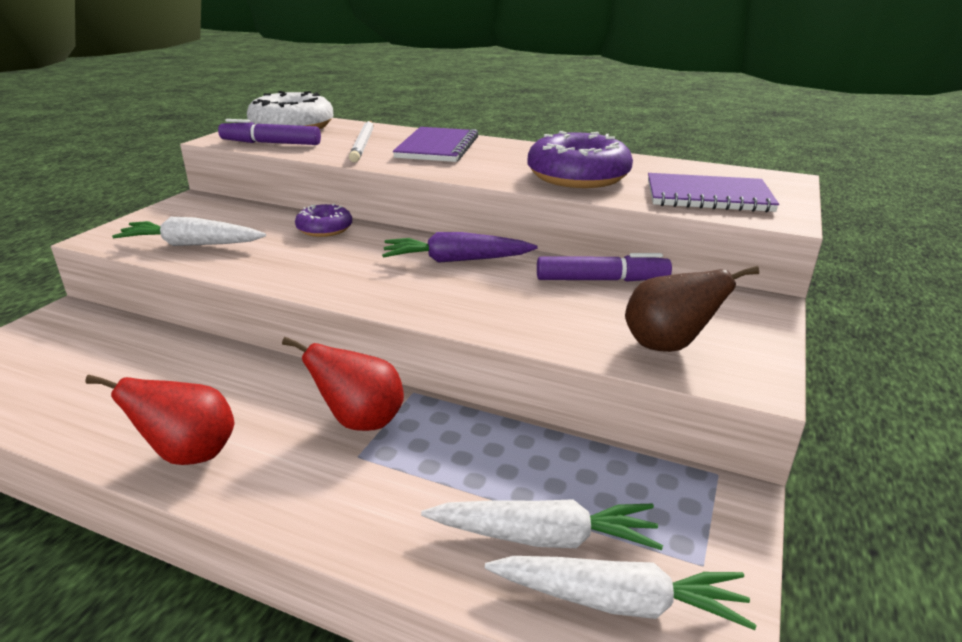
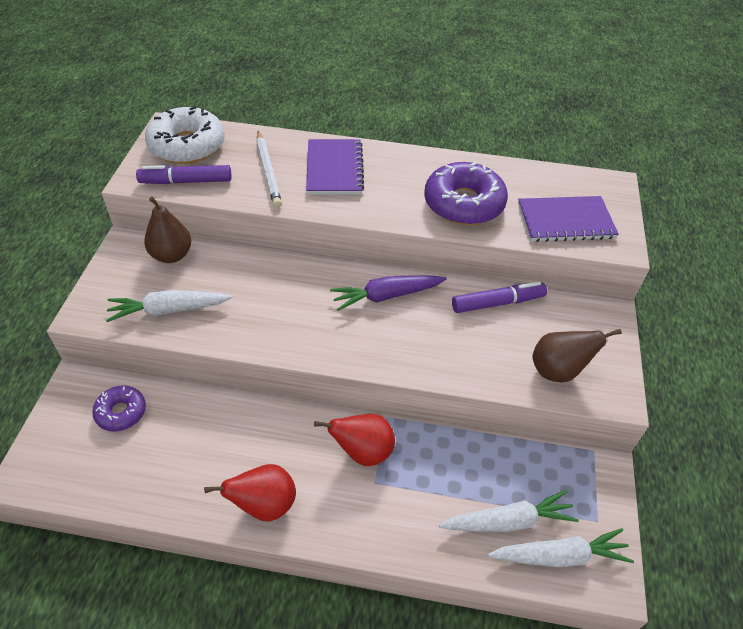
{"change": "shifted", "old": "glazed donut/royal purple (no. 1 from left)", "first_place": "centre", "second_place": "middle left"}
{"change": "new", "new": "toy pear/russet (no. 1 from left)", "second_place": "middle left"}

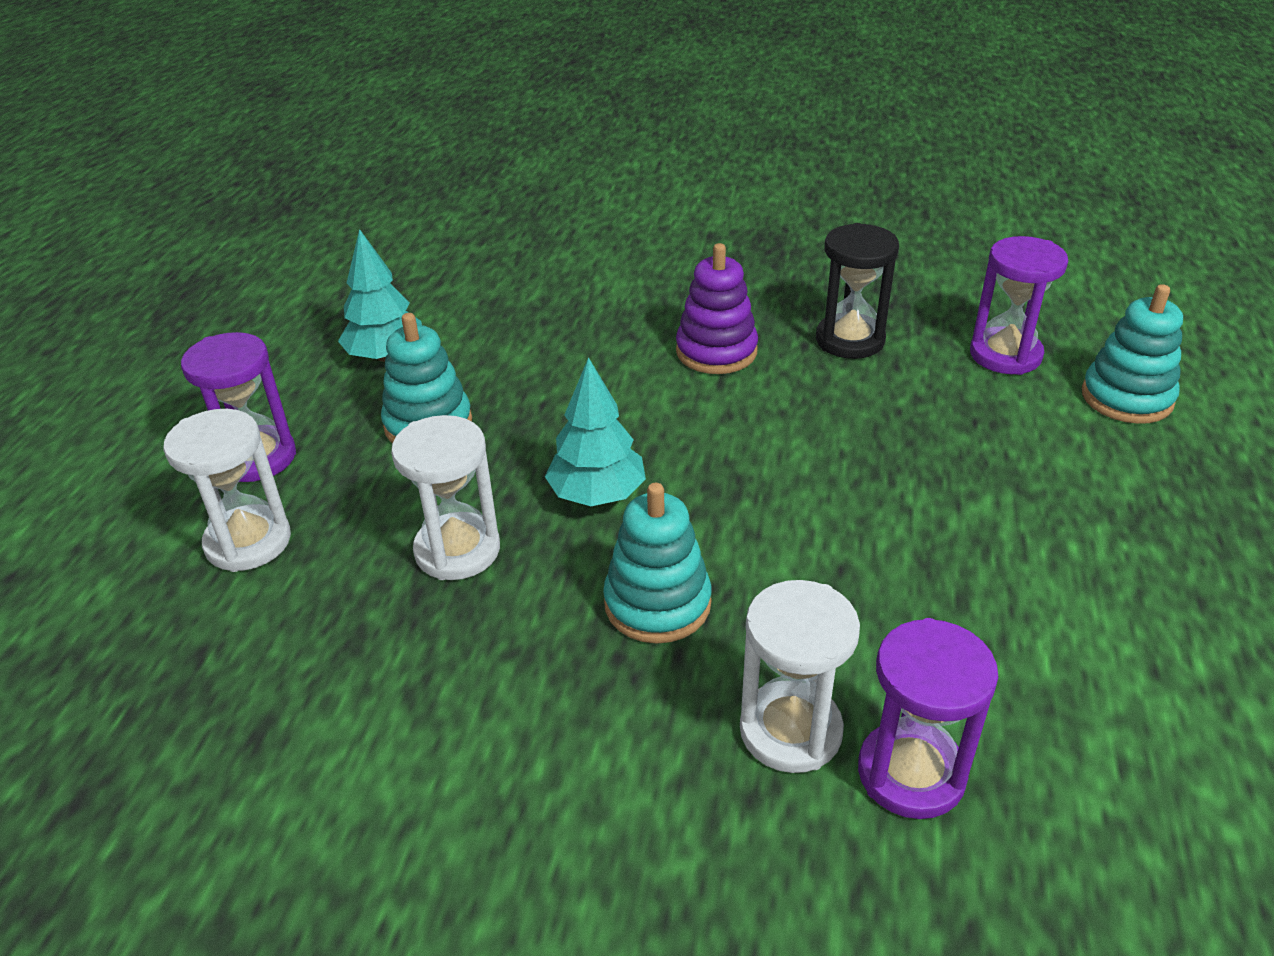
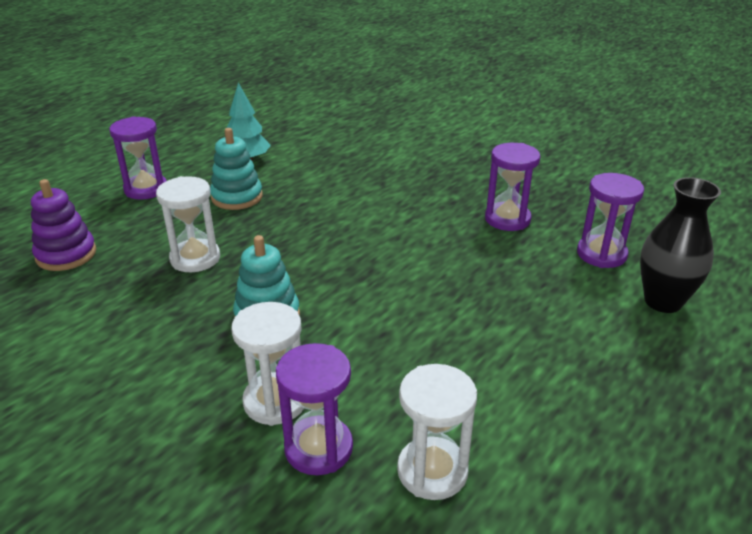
{"change": "shifted", "old": "sand timer/pure white (no. 1 from left in the first image)", "new": "sand timer/pure white (no. 3 from left)", "first_place": "middle left", "second_place": "bottom centre"}
{"change": "gone", "old": "tree/turquoise (no. 2 from left)", "first_place": "centre"}
{"change": "shifted", "old": "ring stacker/royal purple", "first_place": "top centre", "second_place": "middle left"}
{"change": "repainted", "old": "sand timer/black", "new": "sand timer/royal purple (no. 3 from left)", "first_place": "top right", "second_place": "middle right"}
{"change": "swapped", "old": "ring stacker/turquoise (no. 3 from left)", "new": "vase/black", "first_place": "middle right", "second_place": "middle right"}

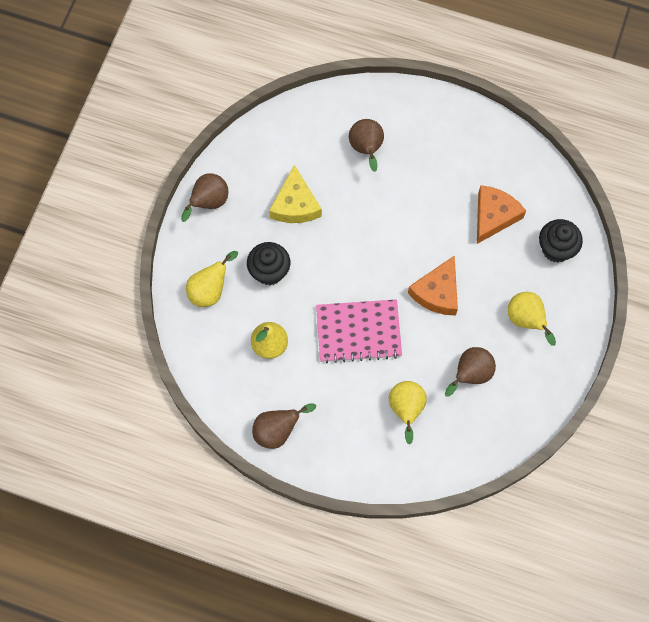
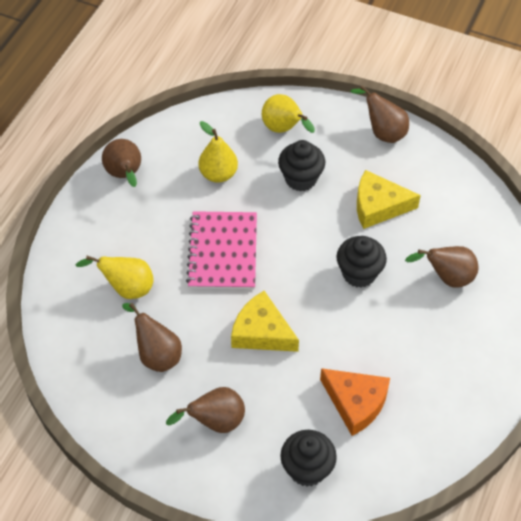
{"change": "repainted", "old": "cheese wedge/orange (no. 1 from left)", "new": "cheese wedge/bright yellow (no. 1 from left)", "first_place": "middle right", "second_place": "centre"}
{"change": "repainted", "old": "toy pear/bright yellow (no. 4 from left)", "new": "toy pear/russet (no. 3 from left)", "first_place": "middle right", "second_place": "bottom centre"}
{"change": "new", "new": "cupcake/black (no. 3 from left)", "second_place": "middle right"}

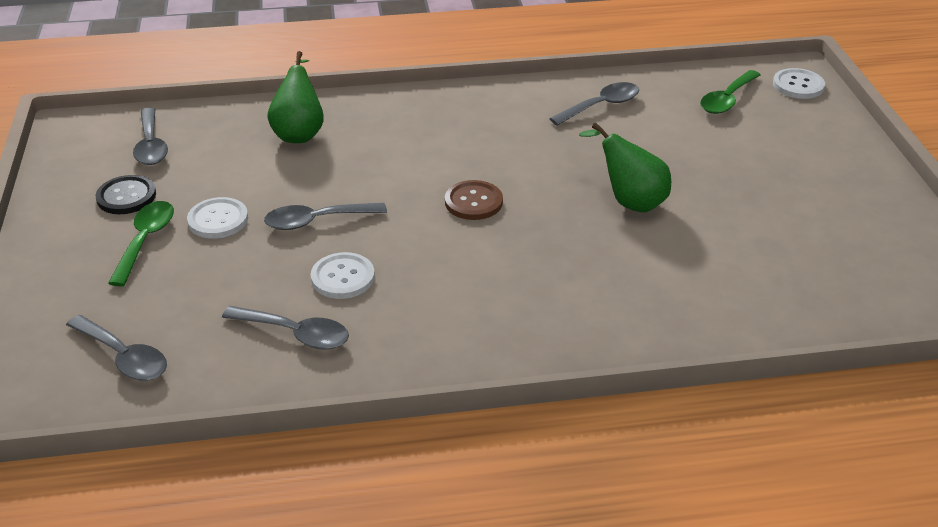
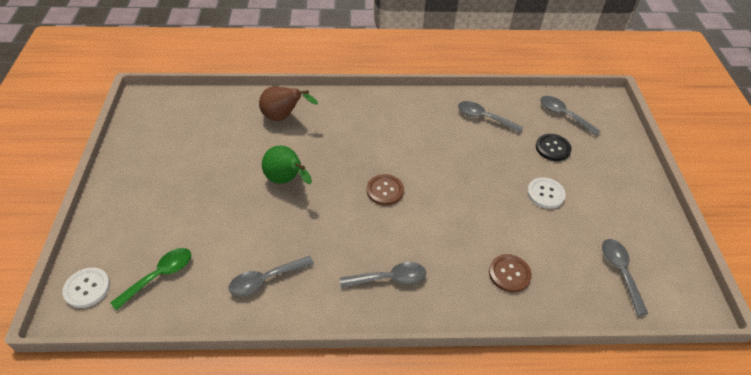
{"change": "shifted", "old": "shirt button/black", "first_place": "middle left", "second_place": "middle right"}
{"change": "gone", "old": "tablespoon/emerald (no. 1 from left)", "first_place": "middle left"}
{"change": "shifted", "old": "tablespoon/grey (no. 4 from left in the first image)", "new": "tablespoon/grey (no. 2 from left)", "first_place": "centre", "second_place": "bottom centre"}
{"change": "swapped", "old": "toy pear/emerald (no. 1 from left)", "new": "shirt button/russet (no. 2 from left)", "first_place": "top left", "second_place": "bottom right"}
{"change": "gone", "old": "shirt button/pure white (no. 2 from left)", "first_place": "centre"}
{"change": "new", "new": "toy pear/russet", "second_place": "top centre"}

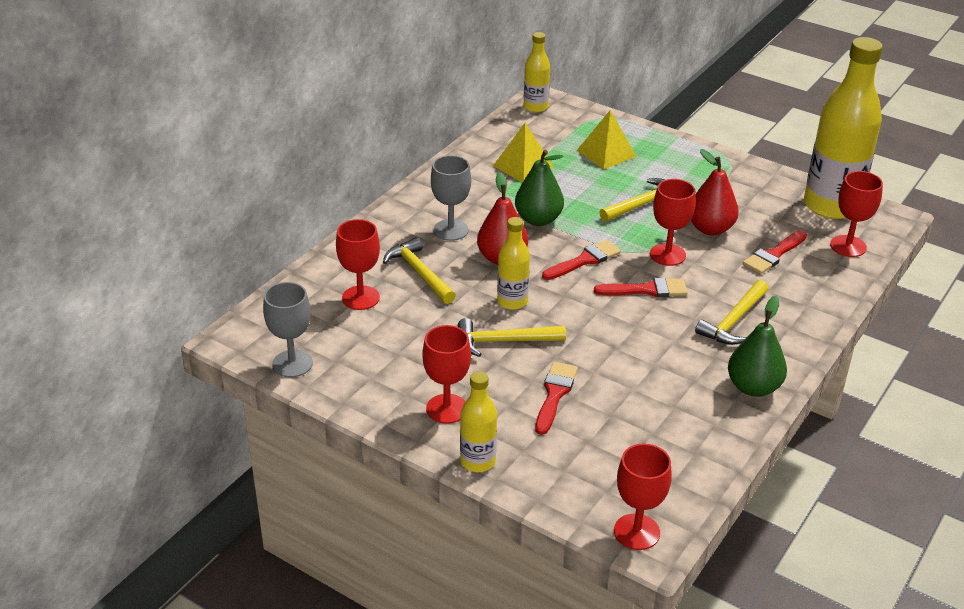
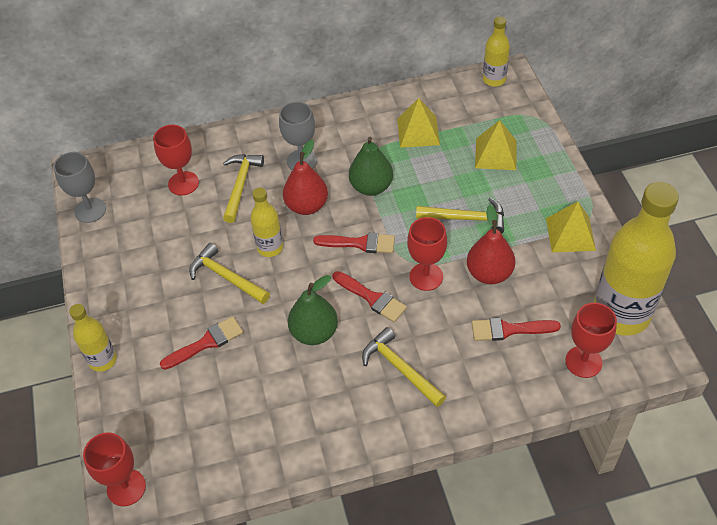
{"change": "gone", "old": "goblet/scarlet (no. 2 from left)", "first_place": "centre"}
{"change": "rotated", "old": "carpenter's hammer/bright yellow (no. 4 from left in the first image)", "first_place": "middle right", "second_place": "bottom centre", "degrees": 60}
{"change": "shifted", "old": "toy pear/emerald (no. 2 from left in the first image)", "new": "toy pear/emerald (no. 1 from left)", "first_place": "middle right", "second_place": "centre"}
{"change": "new", "new": "pyramid/bright yellow (no. 3 from left)", "second_place": "middle right"}

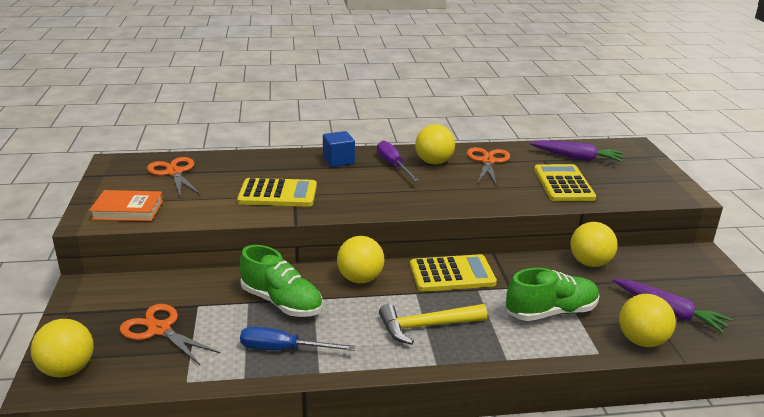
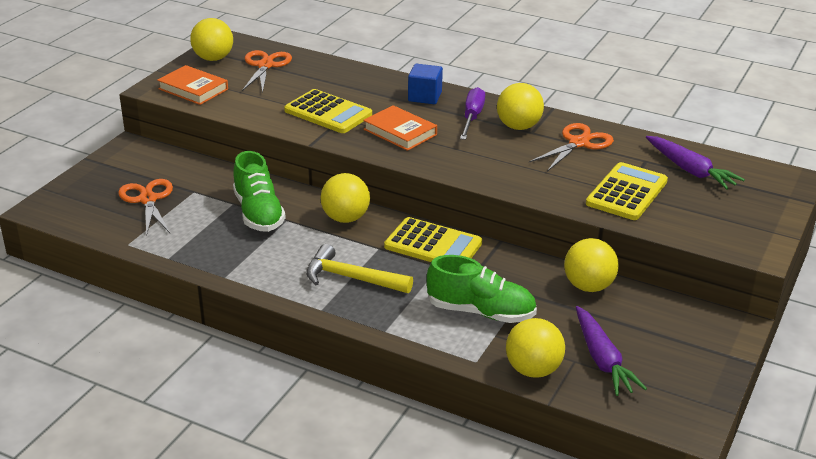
{"change": "shifted", "old": "ball/bright yellow (no. 1 from left)", "first_place": "bottom left", "second_place": "top left"}
{"change": "gone", "old": "hand screwdriver/royal blue", "first_place": "bottom centre"}
{"change": "new", "new": "hardback/orange (no. 2 from left)", "second_place": "top centre"}

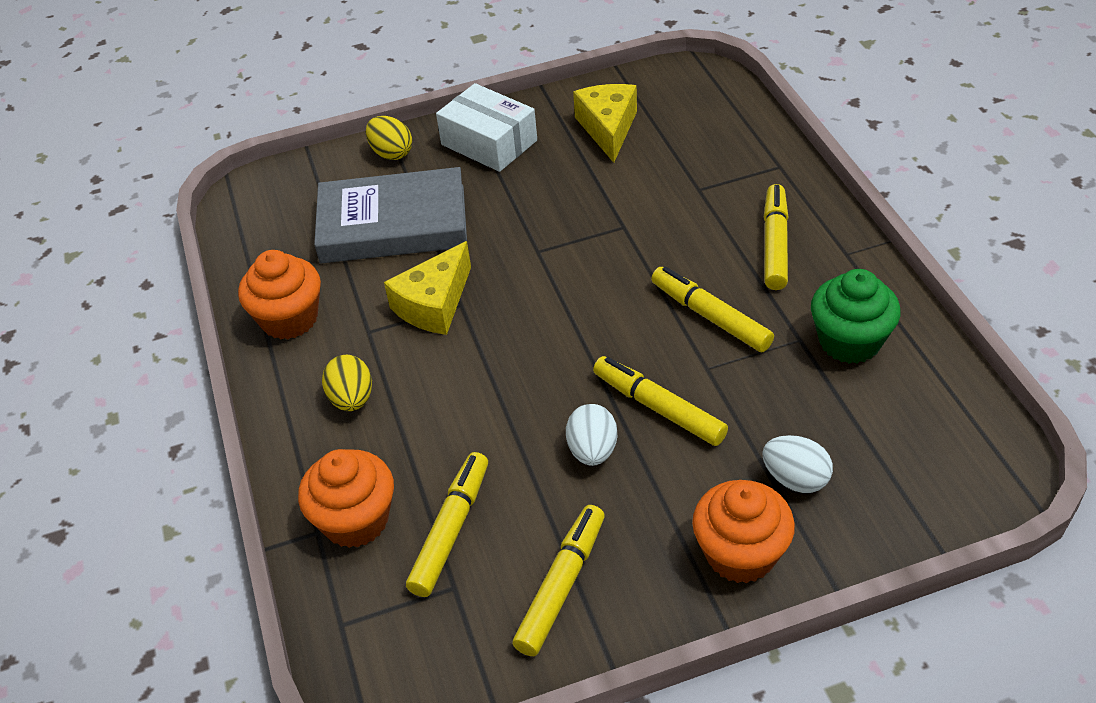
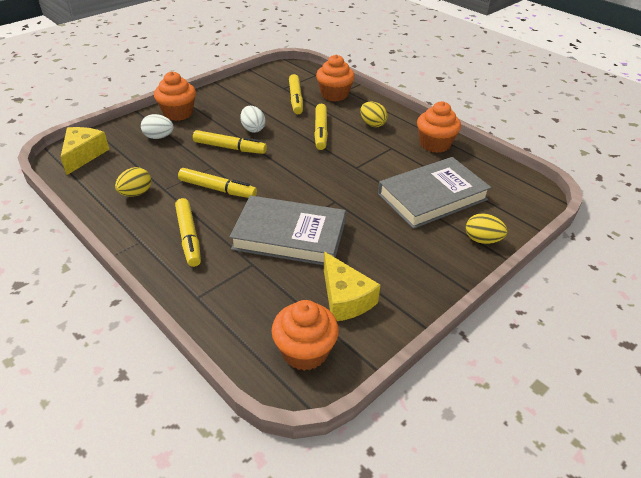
{"change": "shifted", "old": "cheese wedge/bright yellow (no. 1 from left)", "first_place": "centre", "second_place": "top left"}
{"change": "gone", "old": "parcel/pure white", "first_place": "top centre"}
{"change": "shifted", "old": "felt pen/bright yellow (no. 2 from left in the first image)", "new": "felt pen/bright yellow (no. 5 from left)", "first_place": "bottom centre", "second_place": "top centre"}
{"change": "swapped", "old": "cupcake/emerald", "new": "egg/bright yellow (no. 1 from left)", "first_place": "middle right", "second_place": "middle left"}
{"change": "new", "new": "hardback/grey (no. 1 from left)", "second_place": "centre"}
{"change": "new", "new": "cupcake/orange (no. 2 from left)", "second_place": "bottom centre"}

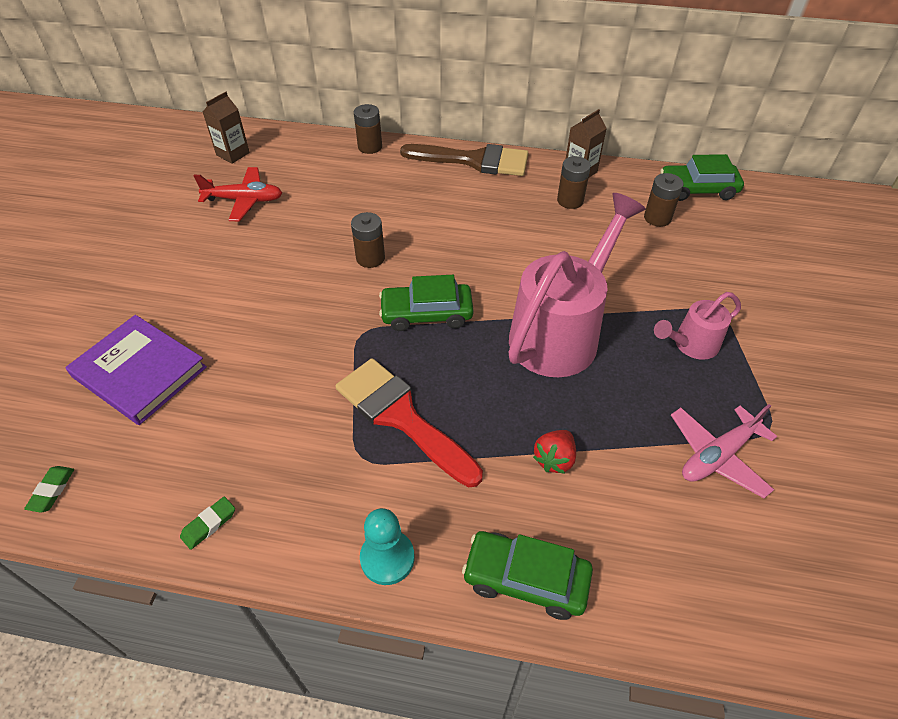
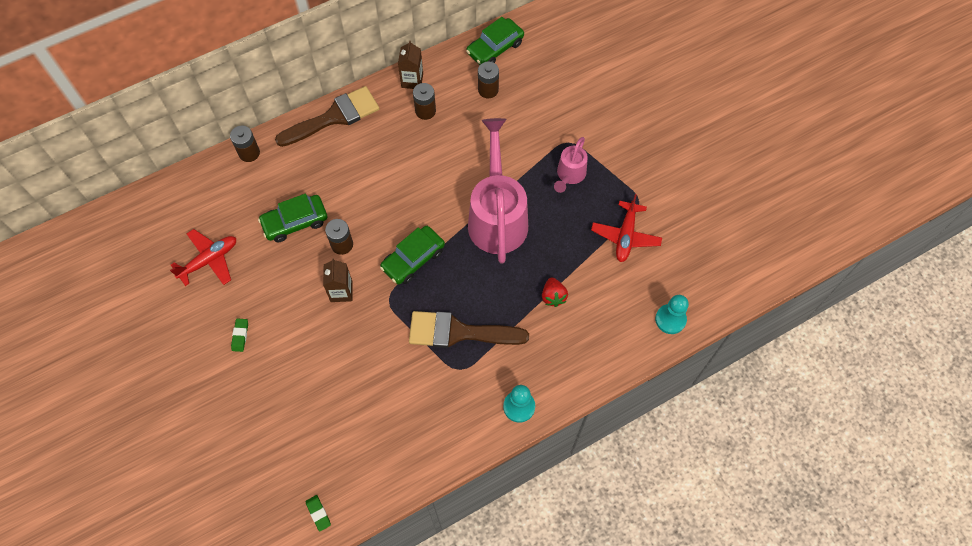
{"change": "gone", "old": "hardback/royal purple", "first_place": "middle left"}
{"change": "shifted", "old": "eraser/emerald (no. 2 from left in the first image)", "new": "eraser/emerald (no. 1 from left)", "first_place": "bottom left", "second_place": "middle left"}
{"change": "shifted", "old": "carton/russet (no. 1 from left)", "first_place": "top left", "second_place": "centre"}
{"change": "repainted", "old": "brush/scarlet", "new": "brush/russet (no. 2 from left)", "first_place": "centre", "second_place": "centre"}
{"change": "shifted", "old": "toy car/emerald (no. 2 from left in the first image)", "new": "toy car/emerald (no. 1 from left)", "first_place": "bottom centre", "second_place": "middle left"}
{"change": "repainted", "old": "toy plane/rosy", "new": "toy plane/scarlet (no. 2 from left)", "first_place": "middle right", "second_place": "centre"}
{"change": "new", "new": "pawn/turquoise (no. 2 from left)", "second_place": "middle right"}

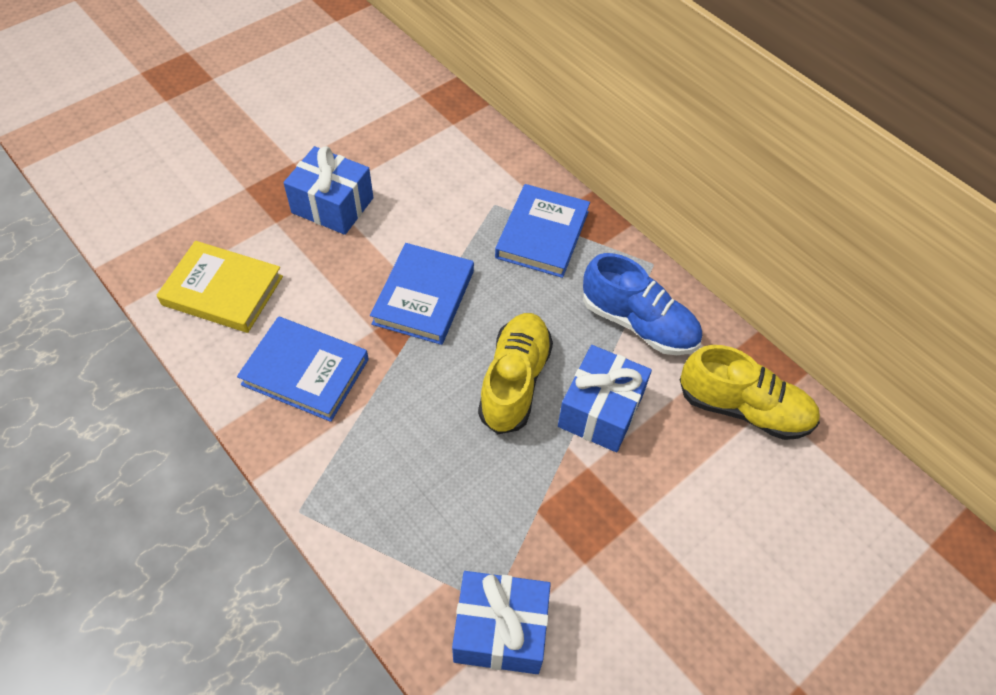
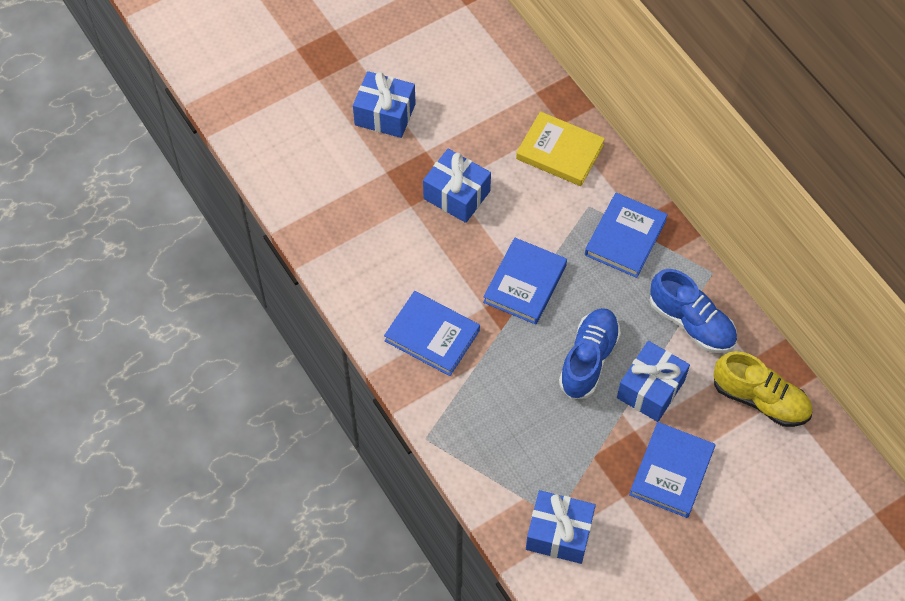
{"change": "shifted", "old": "hardback/bright yellow", "first_place": "middle left", "second_place": "top centre"}
{"change": "repainted", "old": "lace-up shoe/bright yellow (no. 1 from left)", "new": "lace-up shoe/royal blue (no. 1 from left)", "first_place": "centre", "second_place": "centre"}
{"change": "new", "new": "wrapped gift/royal blue (no. 1 from left)", "second_place": "top centre"}
{"change": "new", "new": "hardback/royal blue (no. 4 from left)", "second_place": "bottom right"}

